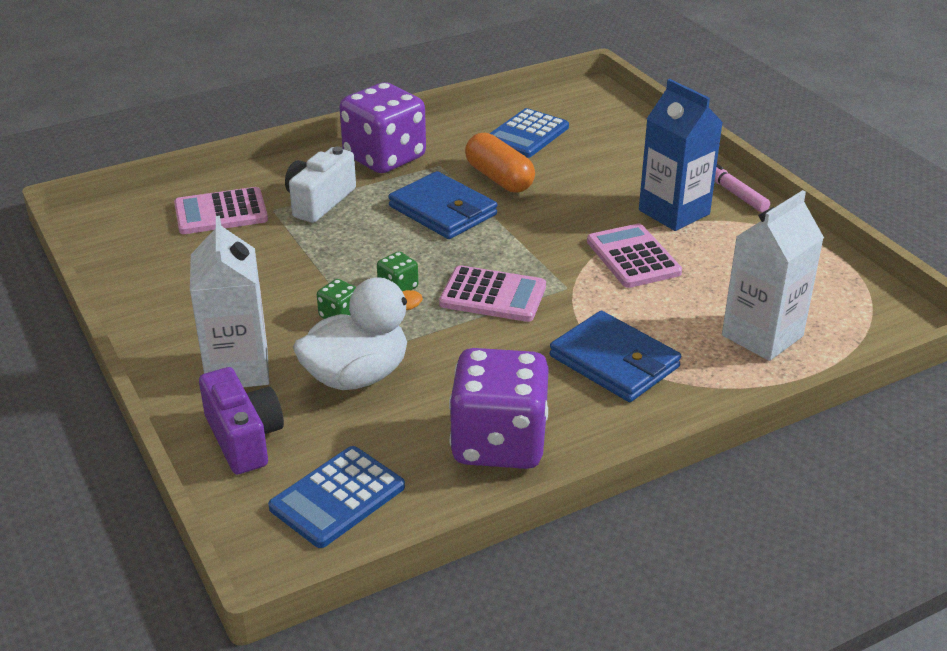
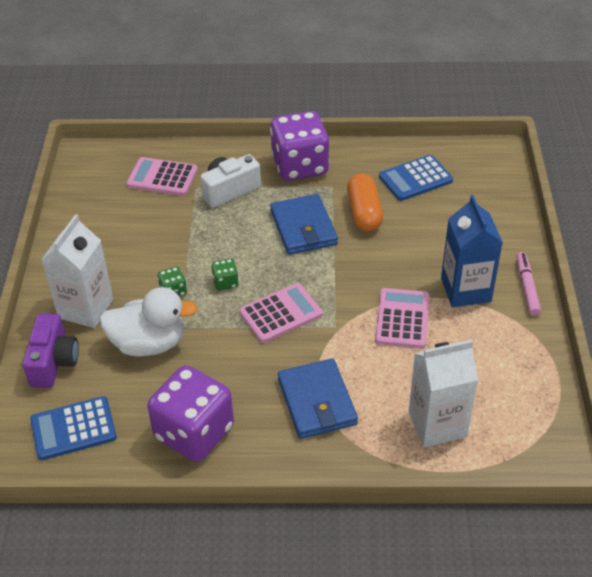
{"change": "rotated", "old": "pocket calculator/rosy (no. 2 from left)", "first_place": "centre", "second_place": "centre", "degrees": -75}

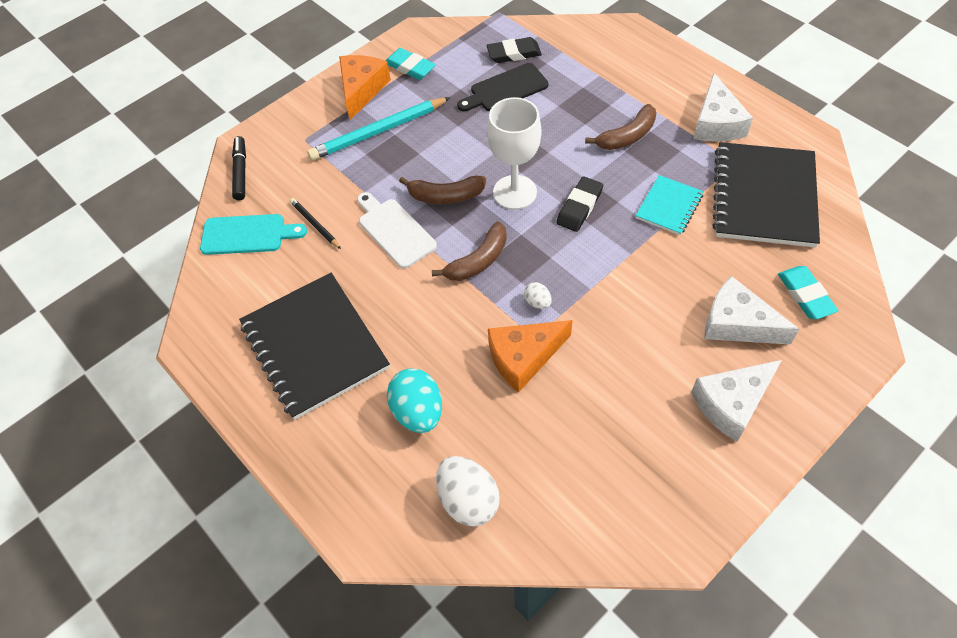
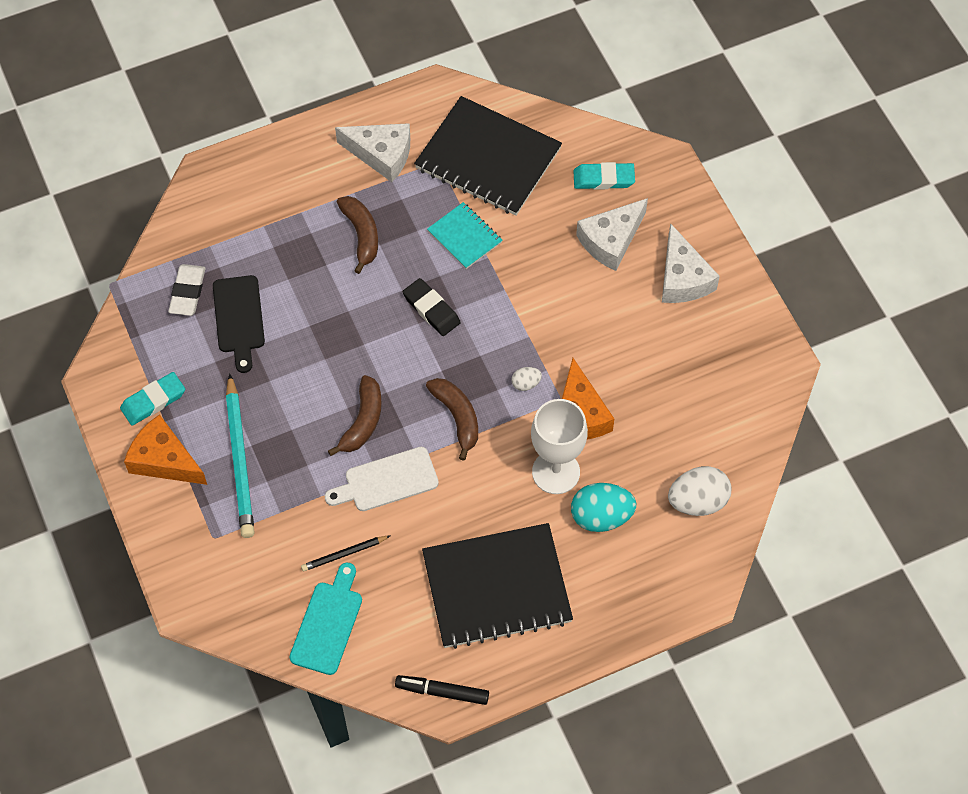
{"change": "shifted", "old": "felt pen/black", "first_place": "top left", "second_place": "bottom centre"}
{"change": "repainted", "old": "eraser/black (no. 1 from left)", "new": "eraser/pure white", "first_place": "top centre", "second_place": "middle left"}
{"change": "shifted", "old": "goblet/pure white", "first_place": "top centre", "second_place": "centre"}

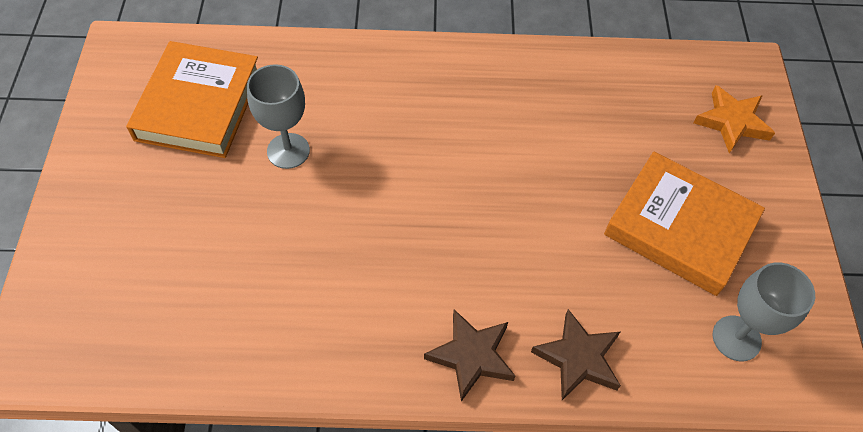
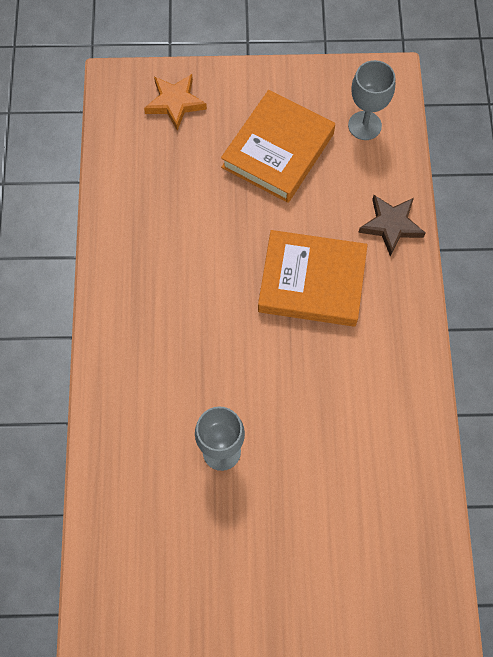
{"change": "shifted", "old": "hardback/orange (no. 1 from left in the first image)", "new": "hardback/orange (no. 2 from left)", "first_place": "top left", "second_place": "centre"}
{"change": "gone", "old": "five-pointed star/russet (no. 1 from left)", "first_place": "bottom centre"}

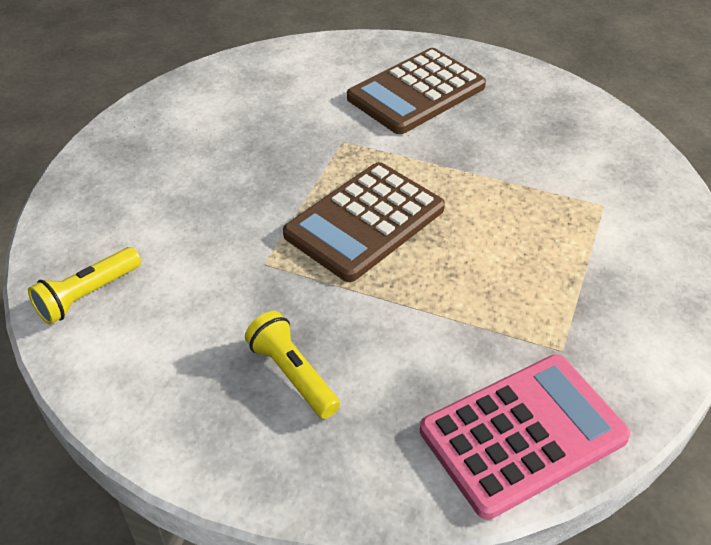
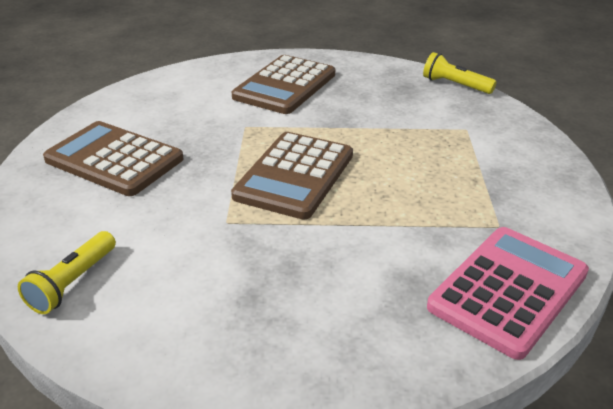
{"change": "shifted", "old": "torch/bright yellow (no. 2 from left)", "first_place": "bottom centre", "second_place": "top right"}
{"change": "new", "new": "pocket calculator/russet (no. 1 from left)", "second_place": "middle left"}

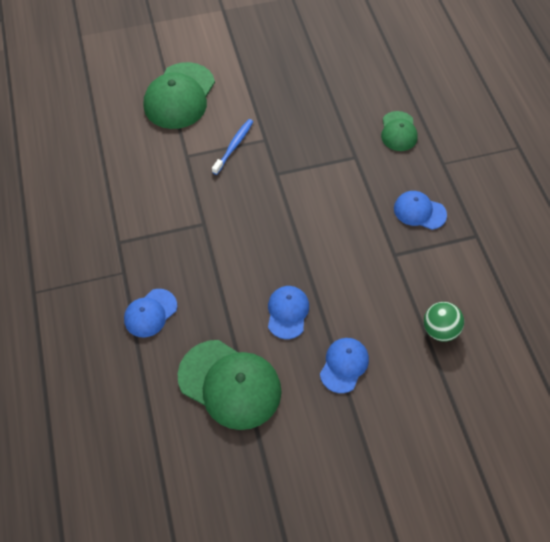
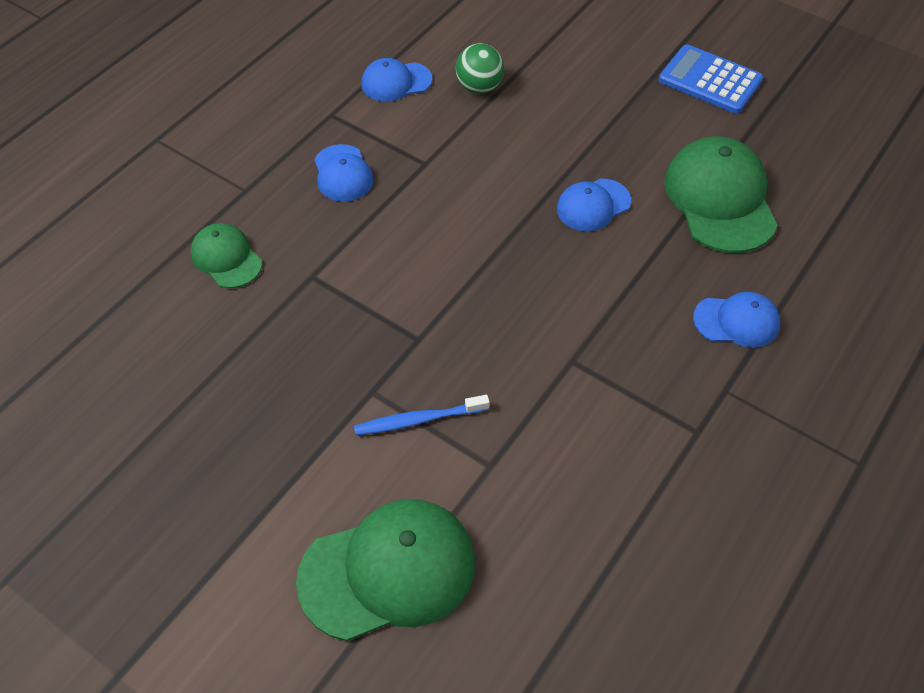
{"change": "shifted", "old": "baseball cap/royal blue (no. 3 from left in the first image)", "new": "baseball cap/royal blue (no. 2 from left)", "first_place": "bottom centre", "second_place": "top centre"}
{"change": "rotated", "old": "baseball cap/emerald (no. 3 from left in the first image)", "first_place": "top right", "second_place": "middle left", "degrees": -90}
{"change": "new", "new": "pocket calculator/royal blue", "second_place": "top right"}

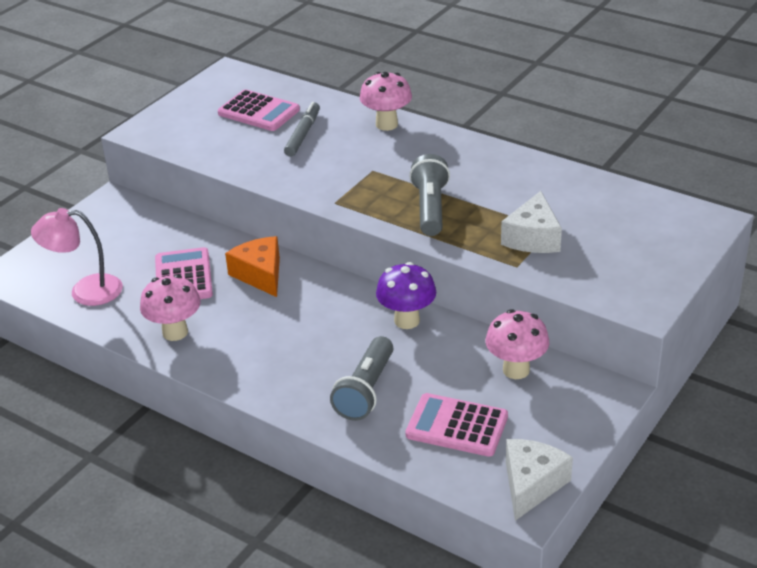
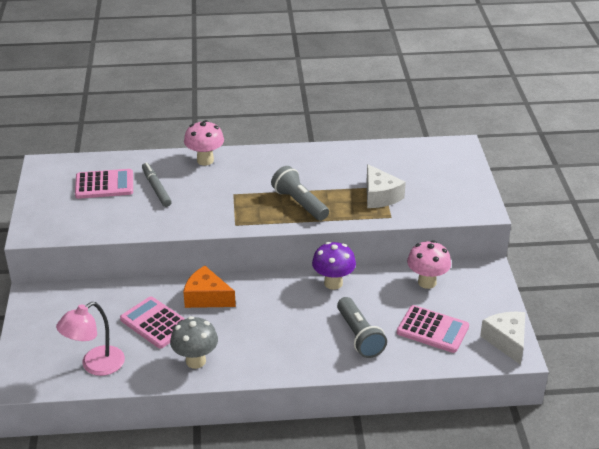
{"change": "repainted", "old": "toadstool/rosy (no. 1 from left)", "new": "toadstool/grey", "first_place": "middle left", "second_place": "bottom left"}
{"change": "rotated", "old": "pocket calculator/rosy (no. 3 from left)", "first_place": "bottom centre", "second_place": "bottom right", "degrees": -135}

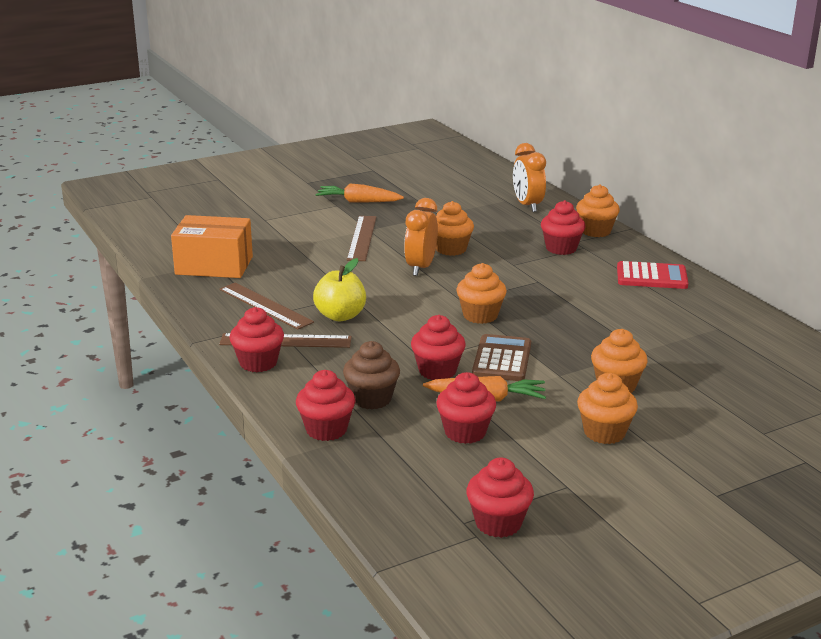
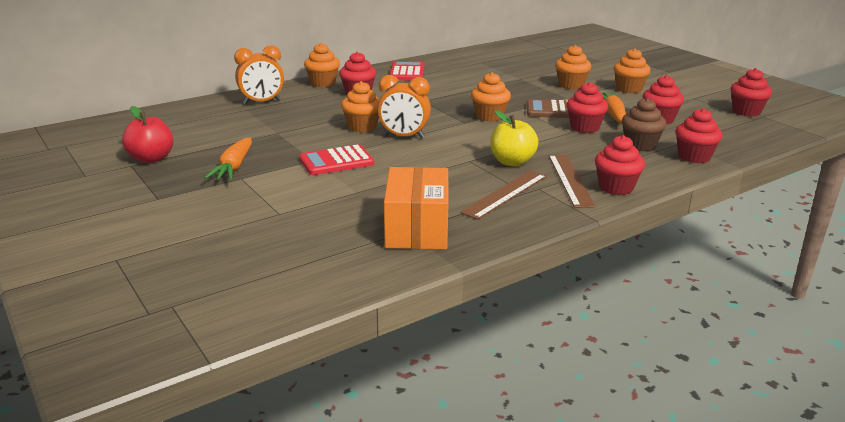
{"change": "swapped", "old": "measuring stick/russet (no. 3 from left)", "new": "pocket calculator/scarlet (no. 1 from left)", "first_place": "centre", "second_place": "centre"}
{"change": "new", "new": "apple/scarlet", "second_place": "top left"}

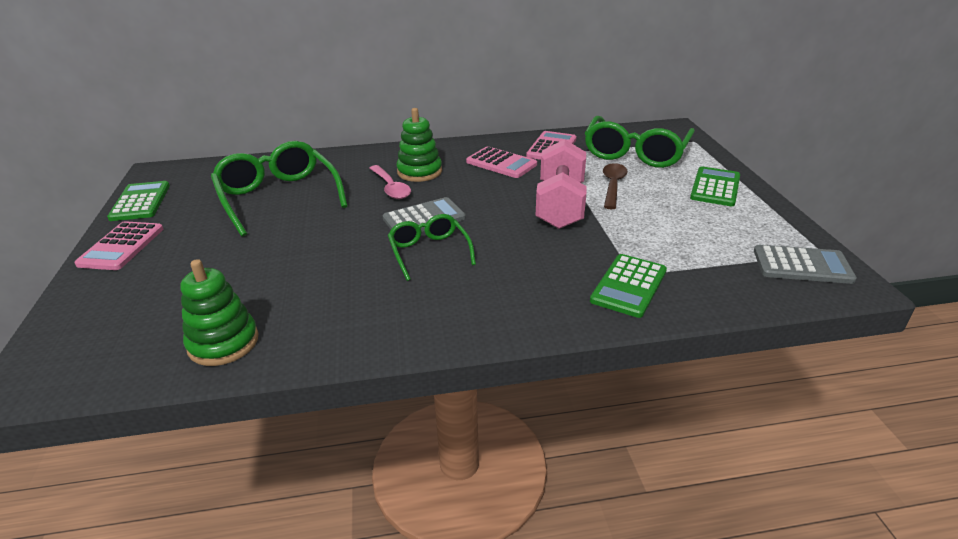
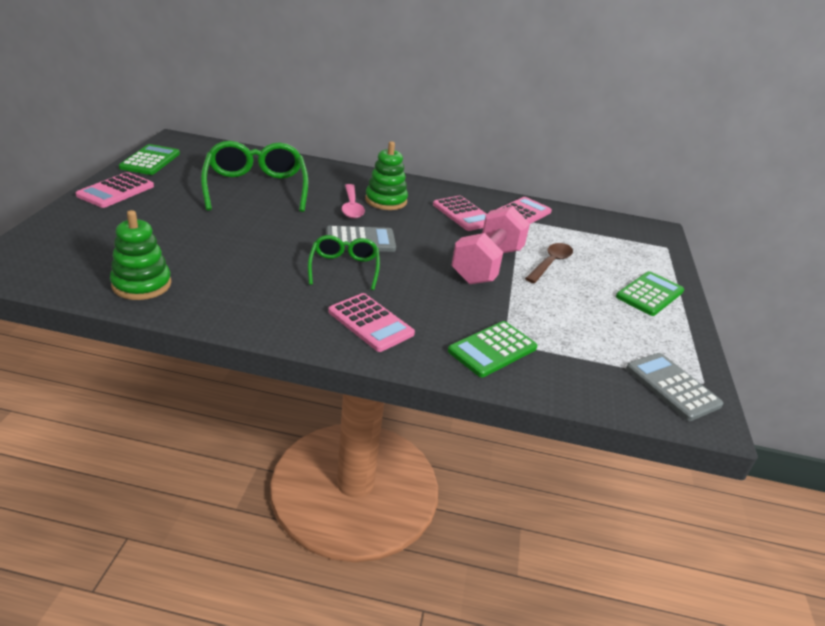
{"change": "gone", "old": "spectacles/emerald (no. 3 from left)", "first_place": "top right"}
{"change": "rotated", "old": "pocket calculator/grey (no. 2 from left)", "first_place": "middle right", "second_place": "middle right", "degrees": -150}
{"change": "new", "new": "pocket calculator/rosy (no. 2 from left)", "second_place": "centre"}

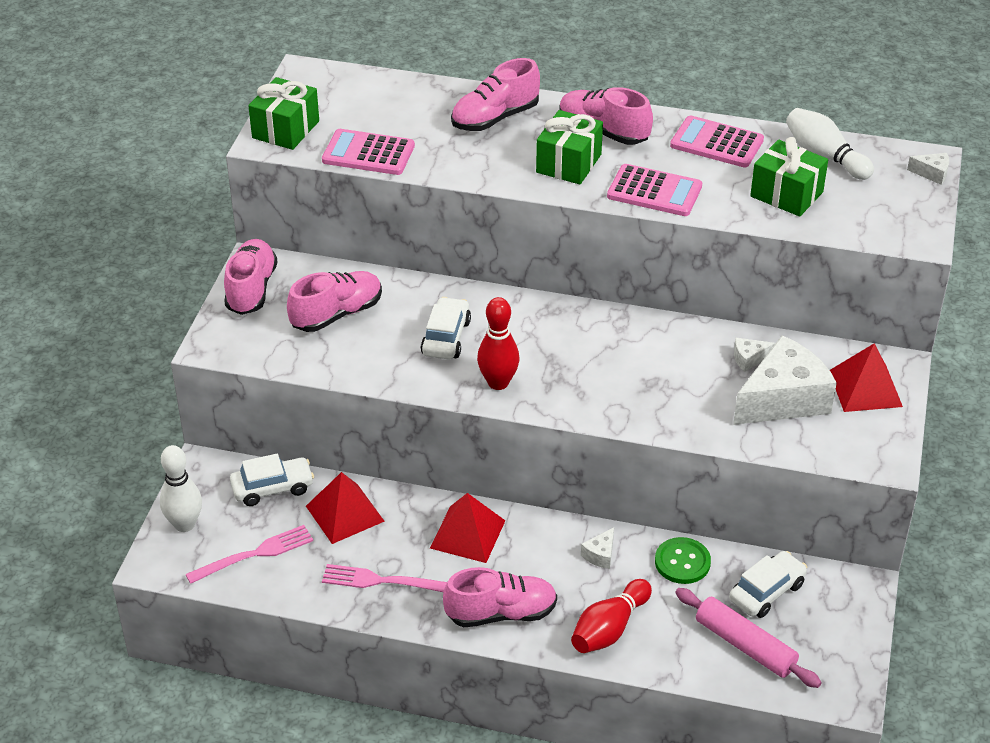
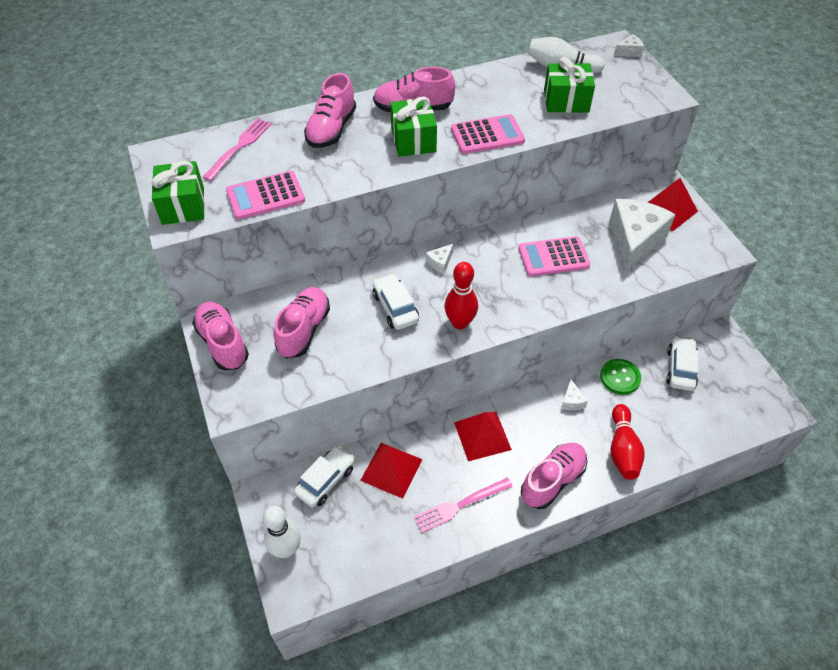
{"change": "shifted", "old": "table fork/rosy (no. 1 from left)", "first_place": "bottom left", "second_place": "top left"}
{"change": "shifted", "old": "pocket calculator/rosy (no. 3 from left)", "first_place": "top right", "second_place": "centre"}
{"change": "gone", "old": "dough roller/rosy", "first_place": "bottom right"}
{"change": "shifted", "old": "cheese wedge/pure white (no. 2 from left in the first image)", "new": "cheese wedge/pure white (no. 1 from left)", "first_place": "middle right", "second_place": "centre"}

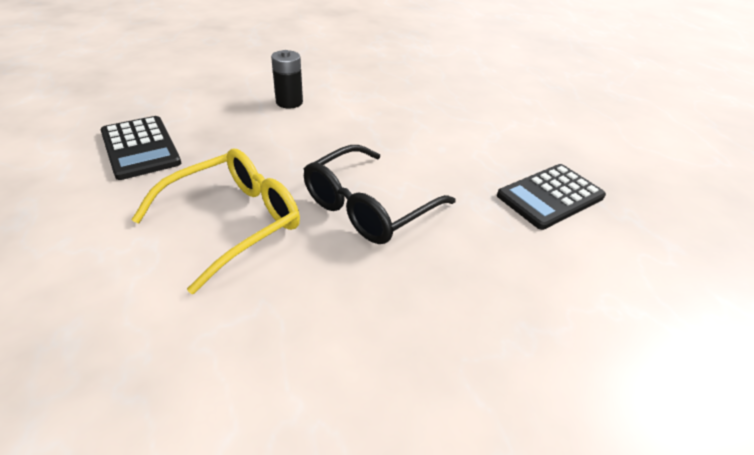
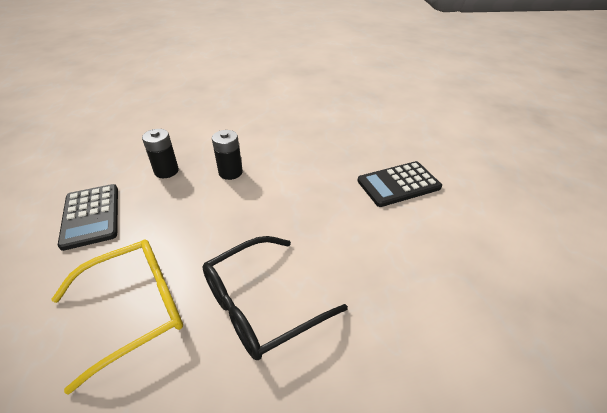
{"change": "shifted", "old": "pocket calculator/black (no. 2 from left)", "first_place": "middle right", "second_place": "centre"}
{"change": "new", "new": "AA battery/black (no. 1 from left)", "second_place": "middle left"}

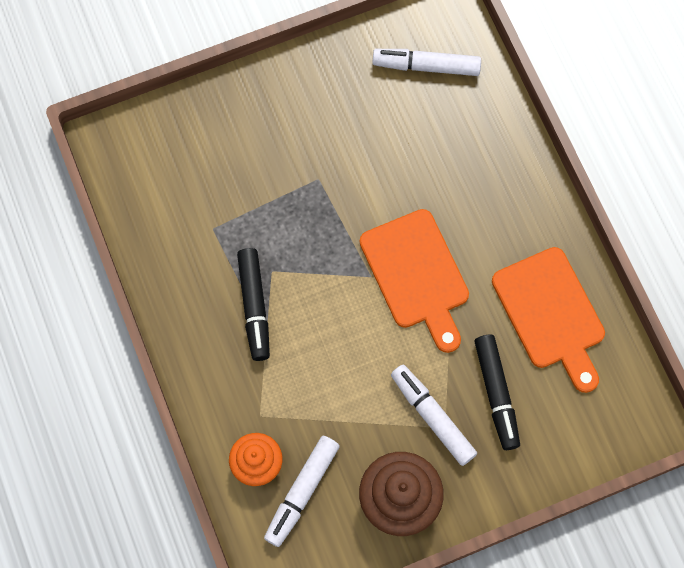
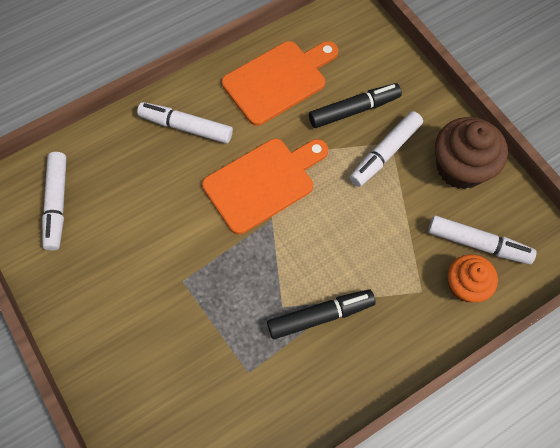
{"change": "new", "new": "felt pen/pure white (no. 2 from left)", "second_place": "top left"}

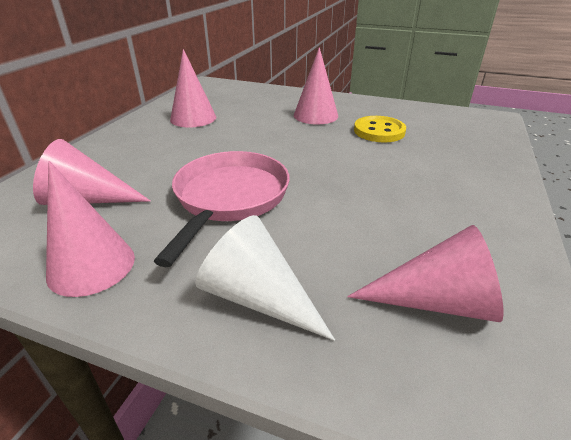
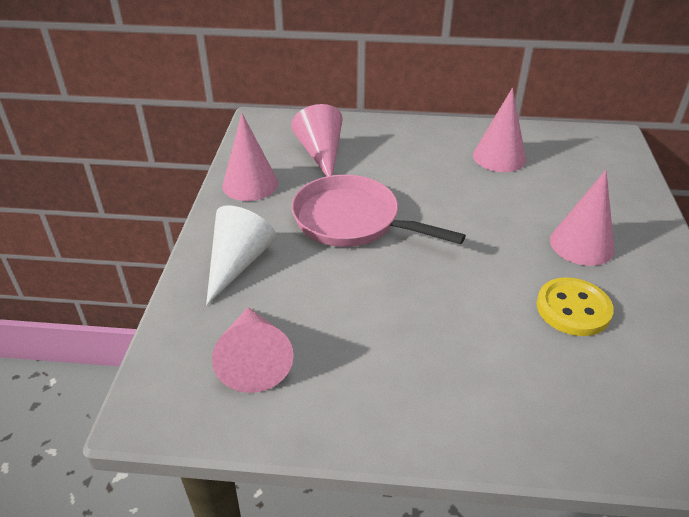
{"change": "rotated", "old": "skillet/rosy", "first_place": "centre", "second_place": "centre", "degrees": -150}

